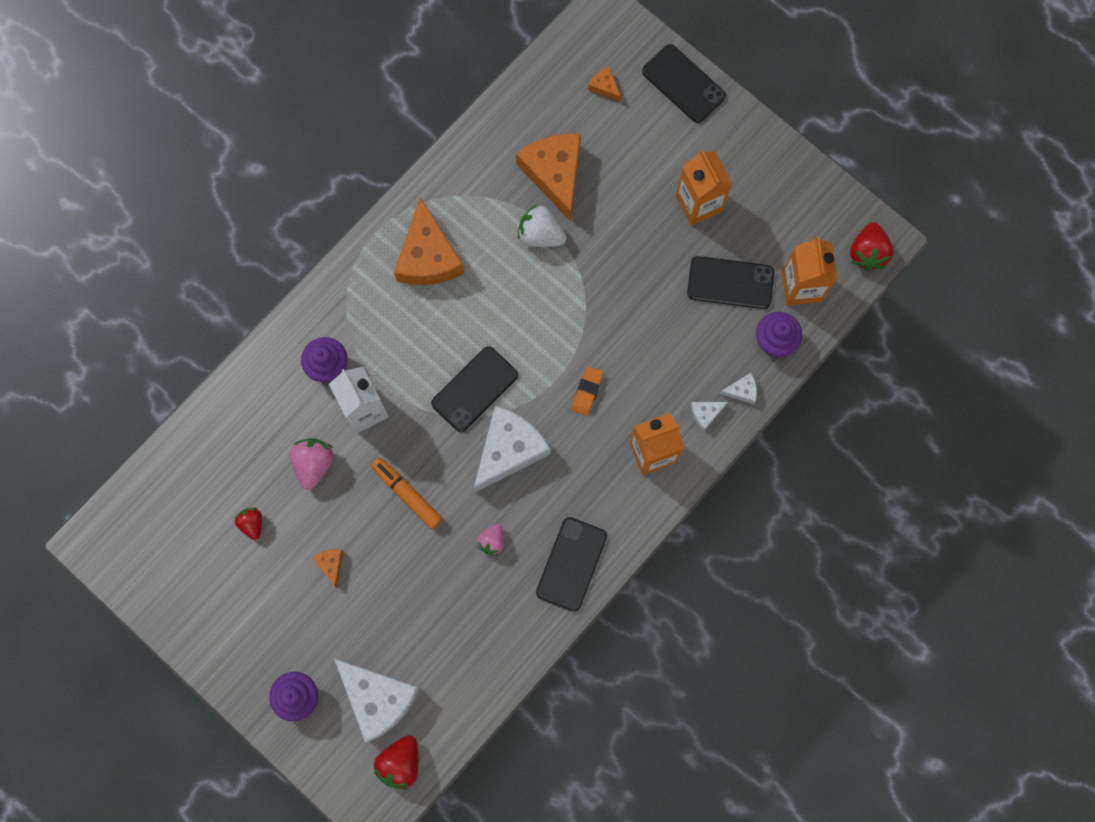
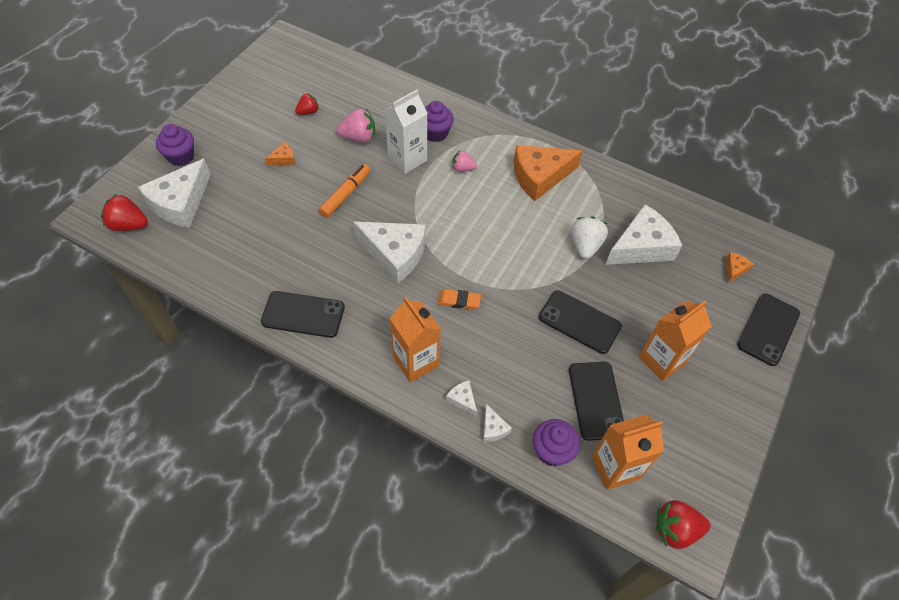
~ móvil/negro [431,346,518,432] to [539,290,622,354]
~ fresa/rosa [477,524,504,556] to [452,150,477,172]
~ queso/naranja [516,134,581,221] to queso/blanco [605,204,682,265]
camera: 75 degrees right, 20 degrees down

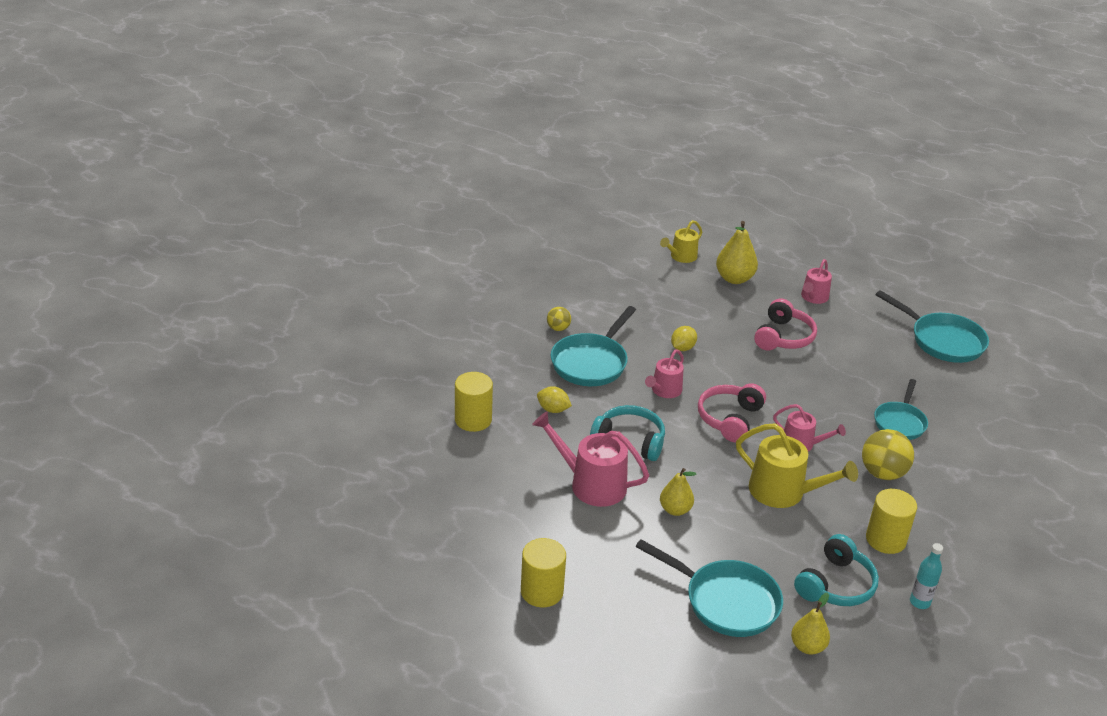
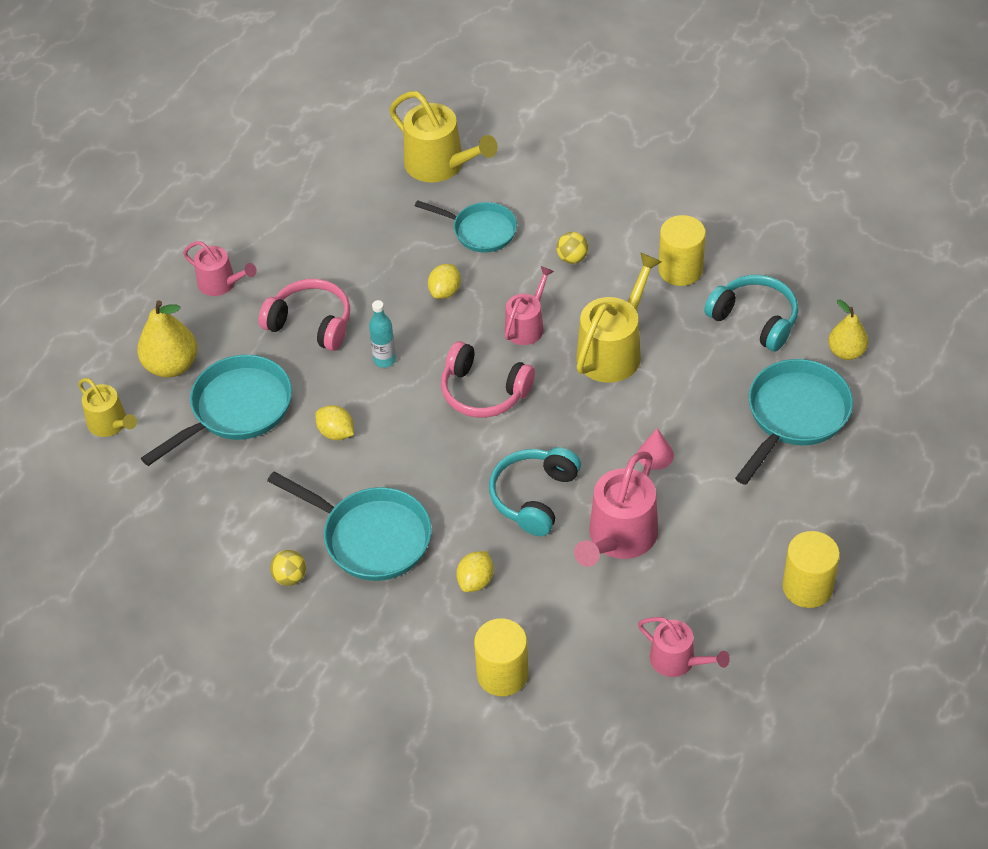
+ regadera/amarillo [389,91,498,182]
+ limón/amarillo [428,264,461,299]
~ regadera/rosa [645,350,684,398] to [638,617,730,677]
~ sartén/turquesa [876,290,989,363] to [141,355,292,466]
~ botella/turquesa [910,543,943,609] to [369,300,396,368]
~ pera/amarillo [660,468,697,516] to cono/rosa [638,429,674,470]
~ pelota/amarillo [862,429,914,480] = [556,232,588,264] x0.55
camera: 85 degrees left, 15 degrees up

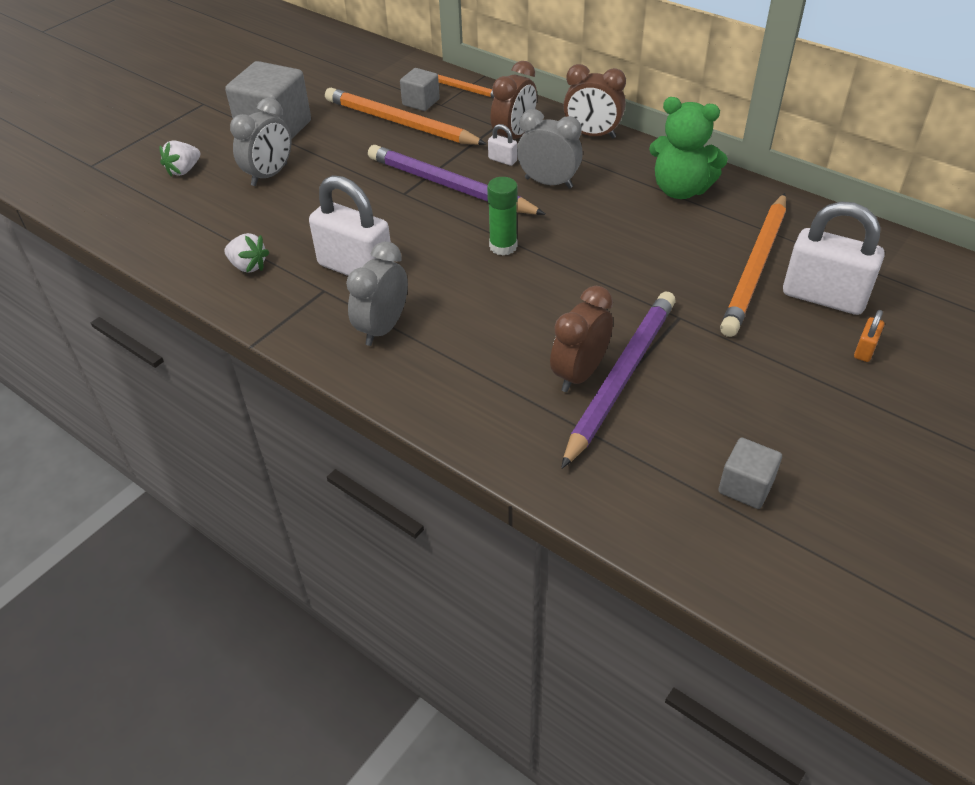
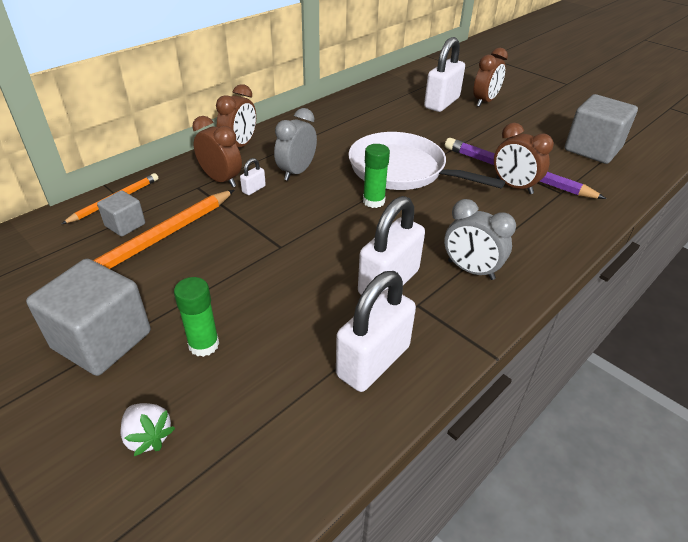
- lápiz/morado [368,145,546,215]
- osito/verde [649,97,728,199]
- lápiz/naranja [720,193,786,337]
+ sartén/blanco [348,132,505,190]
~ fresa/blanco [224,233,269,273] to candado/blanco [336,271,416,392]
~ despertador/gris [230,98,291,186] to barra de pegamento/verde [174,277,219,357]
~ candado/naranja [854,310,884,362] to despertador/marrón [473,48,508,107]
~ cubo/gris [718,438,782,509] = [565,94,638,164] x1.92
camera: 85 degrees left, 5 degrees down

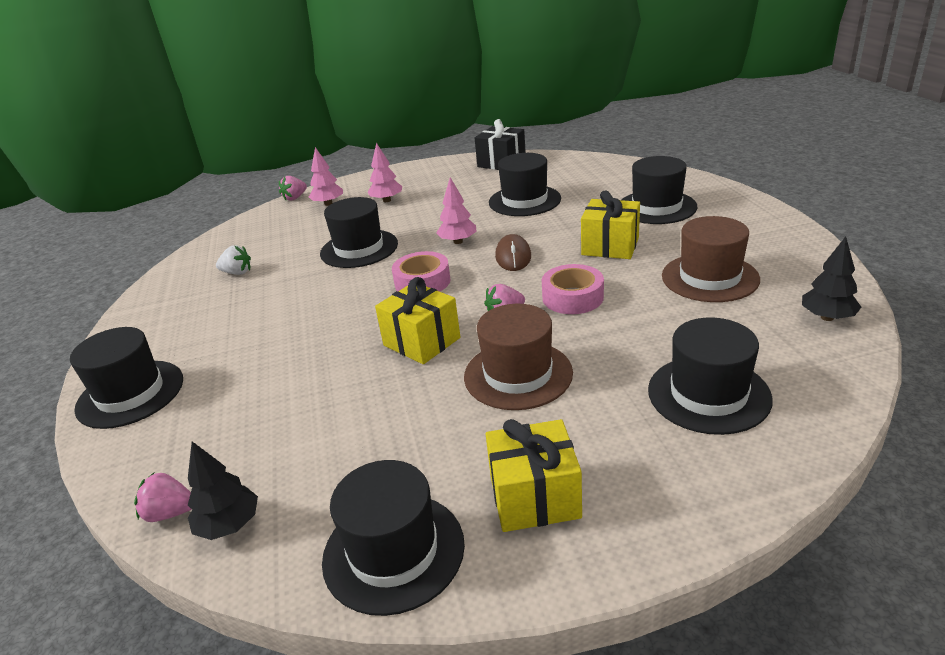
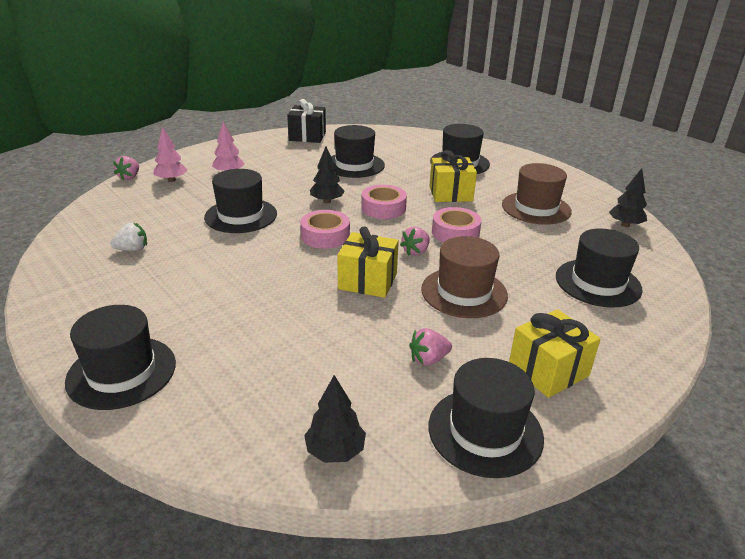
~ fresa/rosa [134,473,191,522] to [409,328,452,366]
~ ratón/marrón [495,234,531,271] to cinta adhesiva/rosa [361,185,407,219]
~ árbol/rosa [436,177,477,244] to árbol/negro [310,146,344,203]
camera: 30 degrees left, 0 degrees up

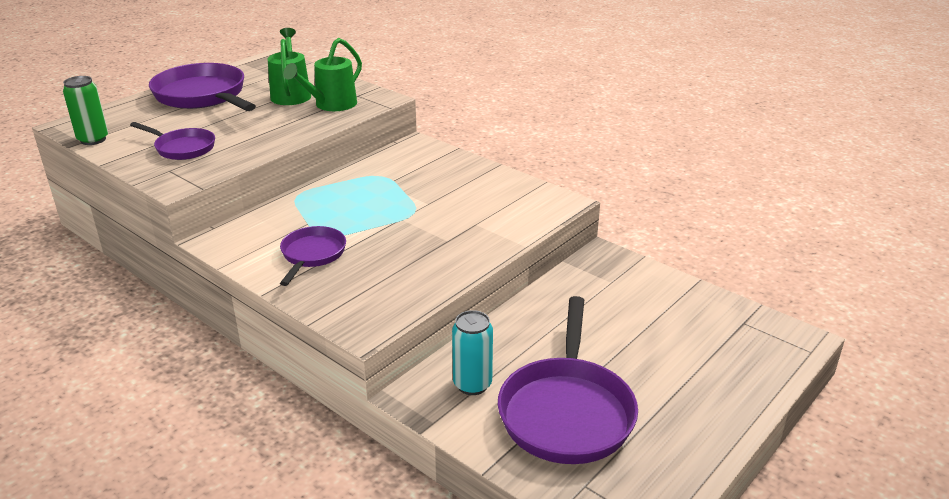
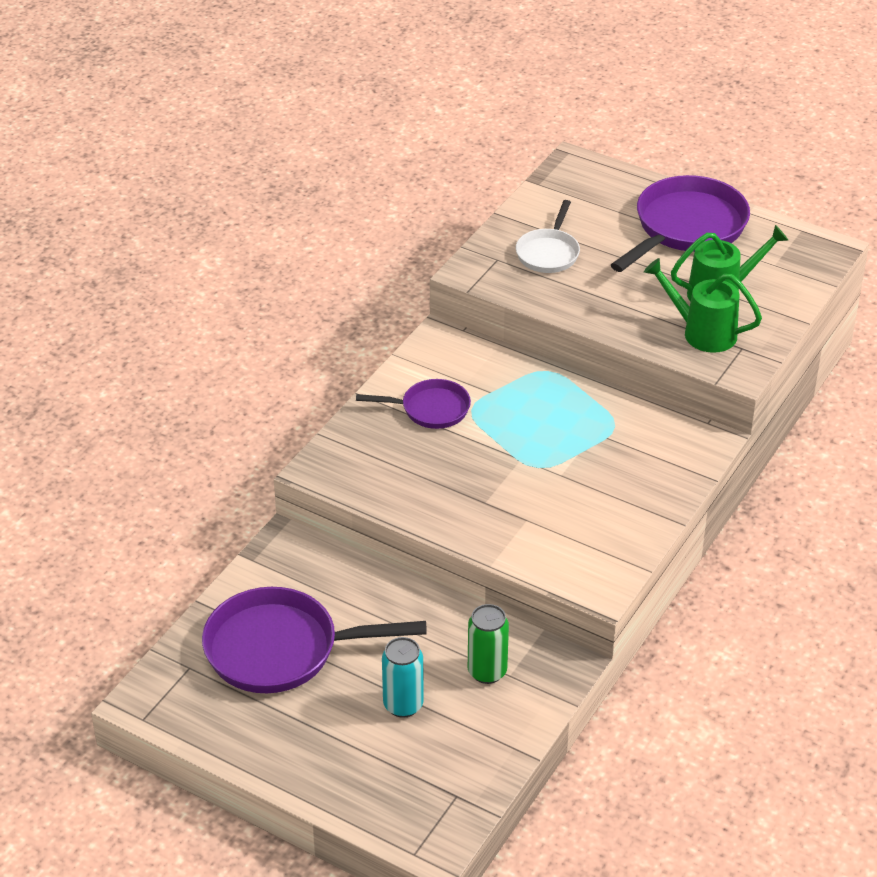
~ lata/verde [63,76,108,145] to [468,604,509,684]
~ lata/turquesa [452,310,493,395] to [382,637,424,718]
~ sartén/morado [130,122,215,160] to sartén/blanco [516,200,580,273]
camera: 80 degrees right, 10 degrees up

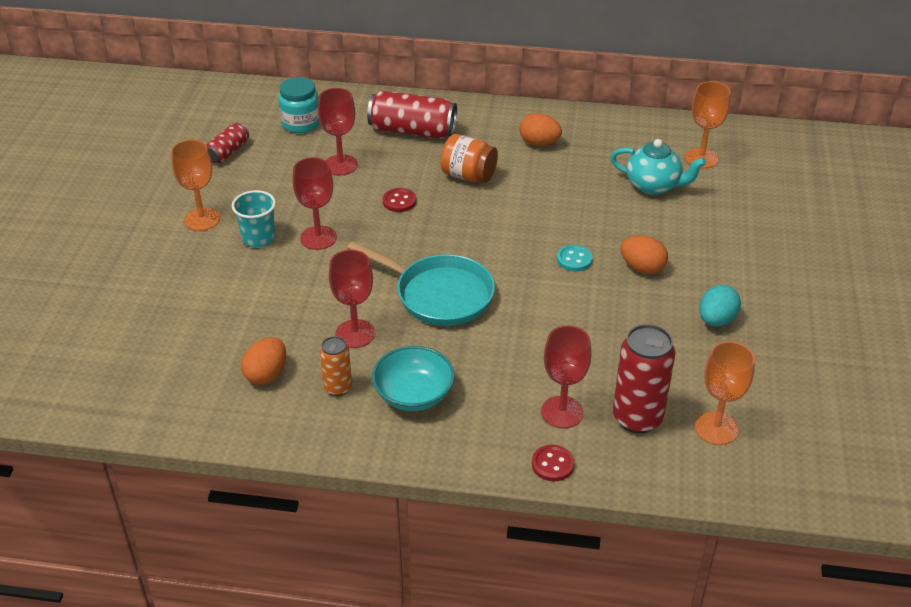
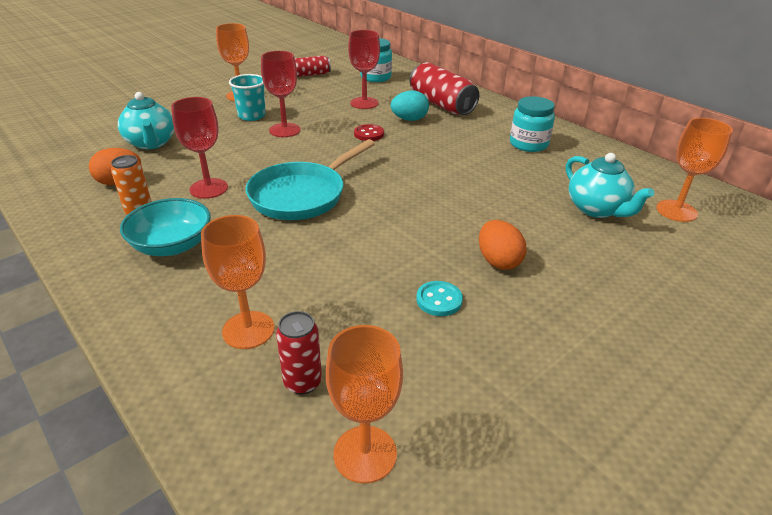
- tarro/naranja [440,134,498,183]
- botón/rojo [532,445,575,481]
+ tetera/turquesa [118,92,174,149]
~ botón/turquesa [557,245,593,271] to [416,281,463,316]
~ huevo/turquesa [699,285,741,326] to [391,90,429,121]
~ huevo/naranja [519,113,562,146] to tarro/turquesa [510,96,555,152]
~ copa/rojo [541,326,591,429] to copa/naranja [201,215,275,349]
~ sartén/turquesa [347,241,495,326] = [245,139,375,220] 60 degrees clockwise
~ lata/rojo [613,324,675,433] = [276,311,322,395] x0.57
camera: 40 degrees right, 5 degrees down

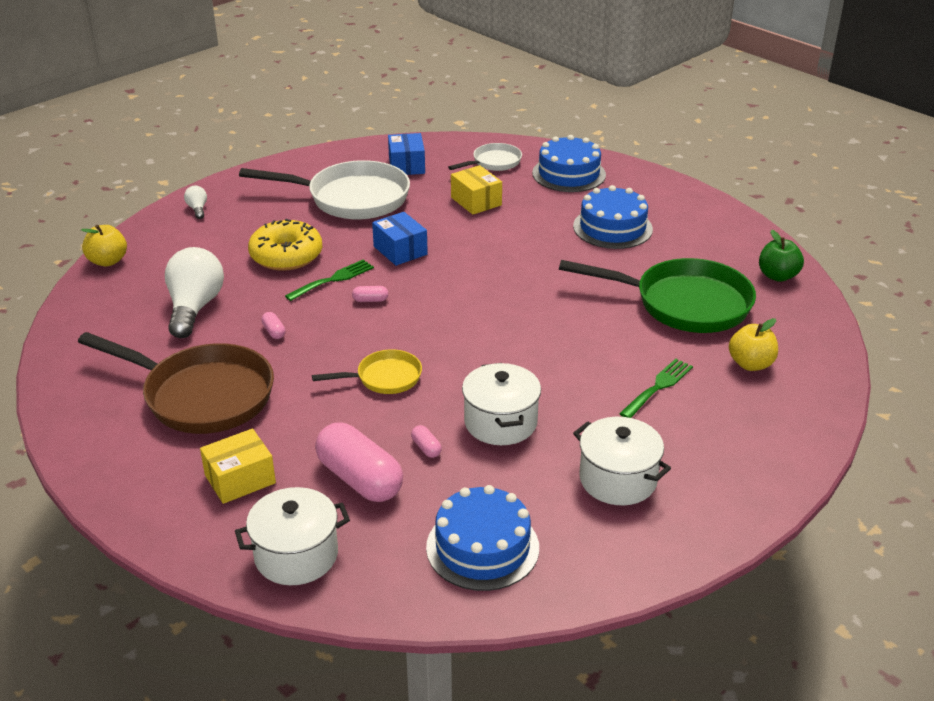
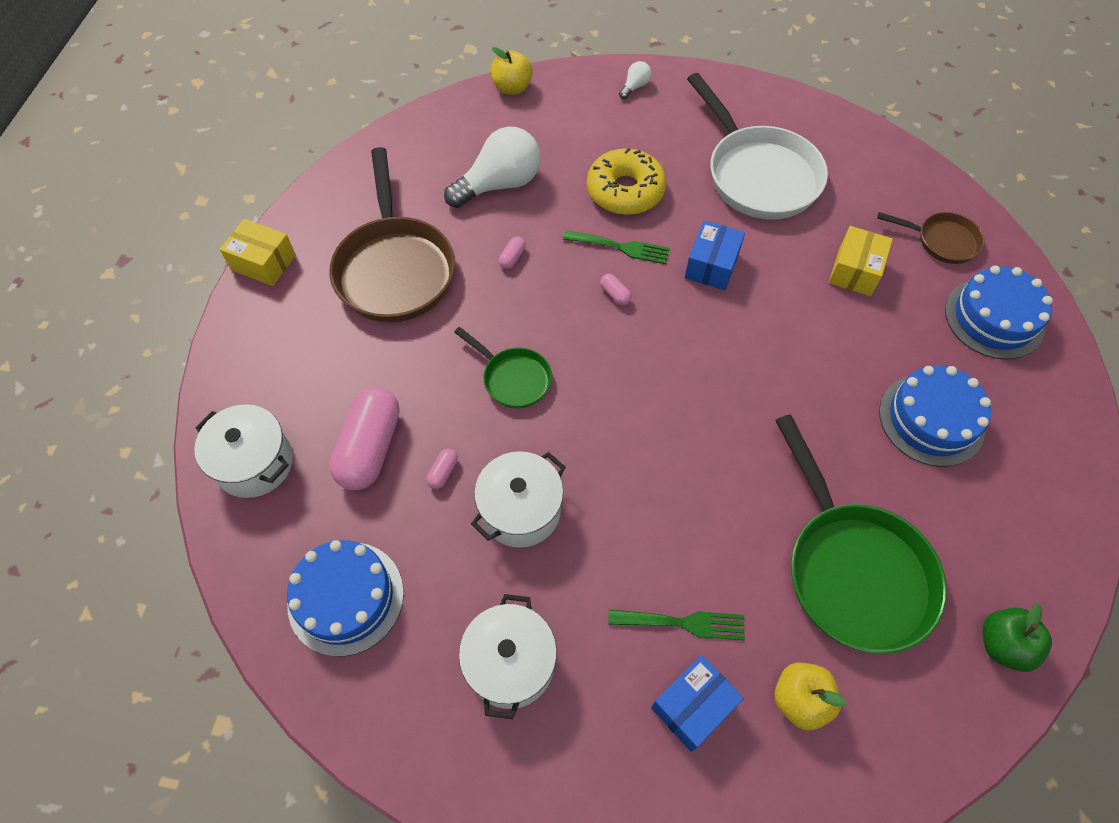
~ caja/amarillo [200,428,276,504] to [220,219,296,286]
~ caja/azul [388,133,425,175] to [651,655,744,752]
~ sartén/amarillo [312,350,422,394] to sartén/verde [454,327,552,409]
~ sartén/blanco [448,143,522,171] to sartén/marrón [877,212,985,264]
camera: 55 degrees right, 25 degrees up

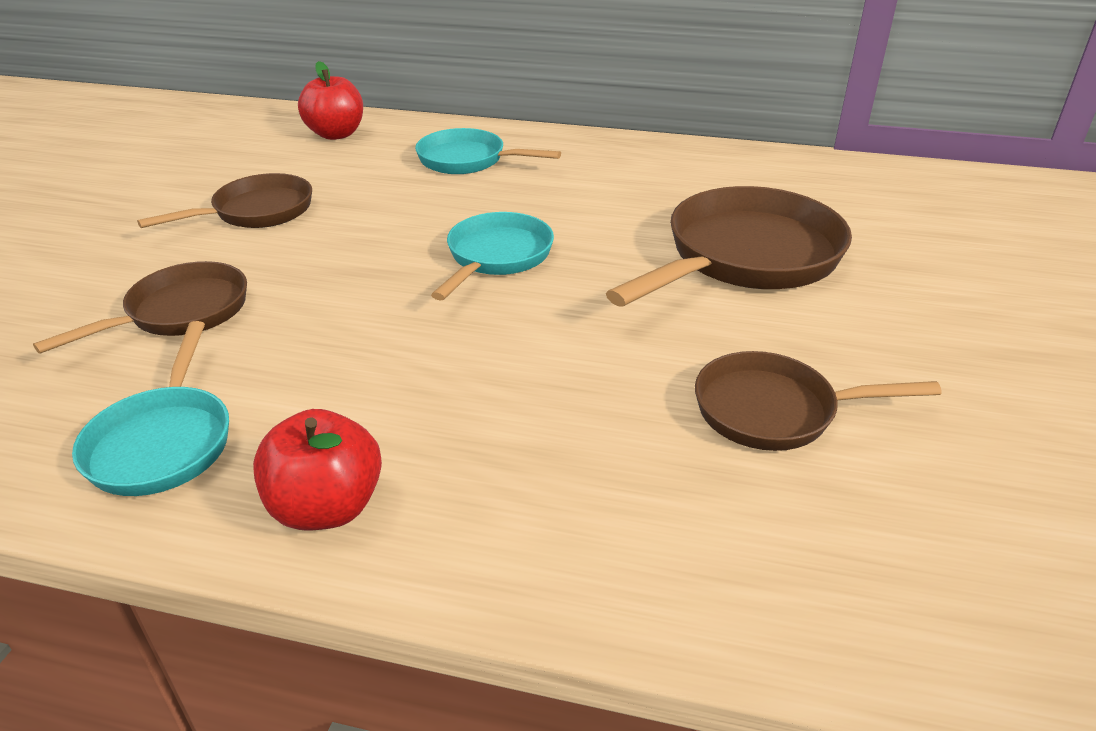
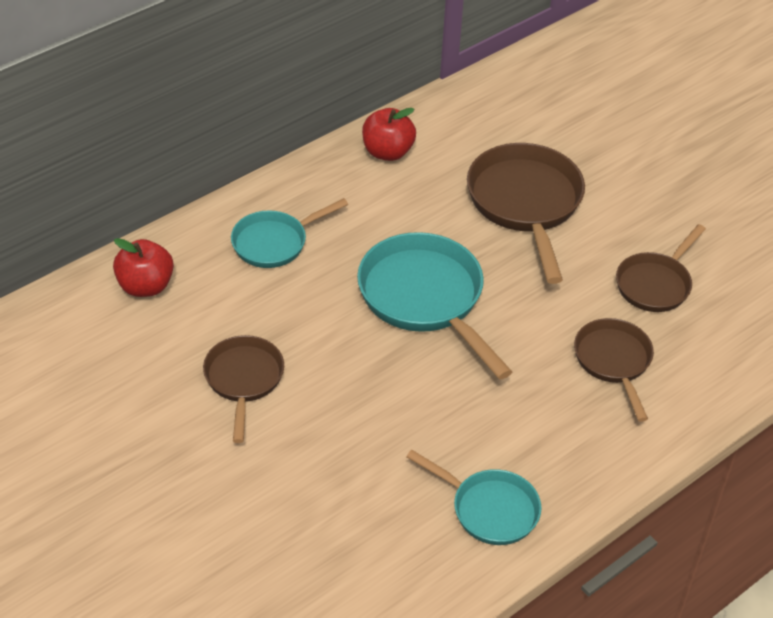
~ sartén/marrón [33,261,247,354] to [574,318,654,422]
~ manzana/rojo [253,409,382,530] to [362,108,416,161]
~ sartén/turquesa [431,212,554,301] = [357,232,512,380] x1.64
camera: 55 degrees left, 10 degrees up

